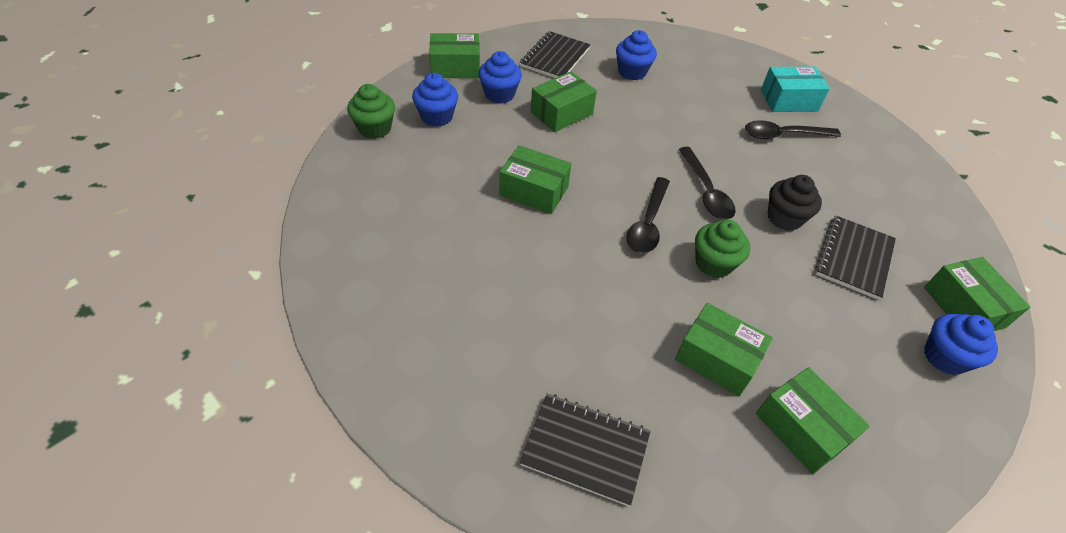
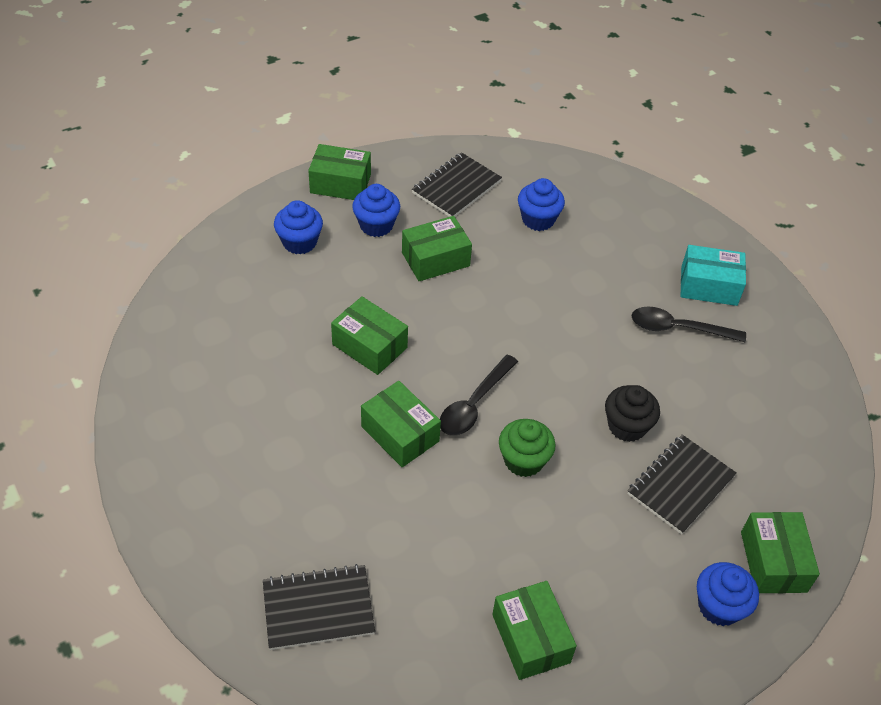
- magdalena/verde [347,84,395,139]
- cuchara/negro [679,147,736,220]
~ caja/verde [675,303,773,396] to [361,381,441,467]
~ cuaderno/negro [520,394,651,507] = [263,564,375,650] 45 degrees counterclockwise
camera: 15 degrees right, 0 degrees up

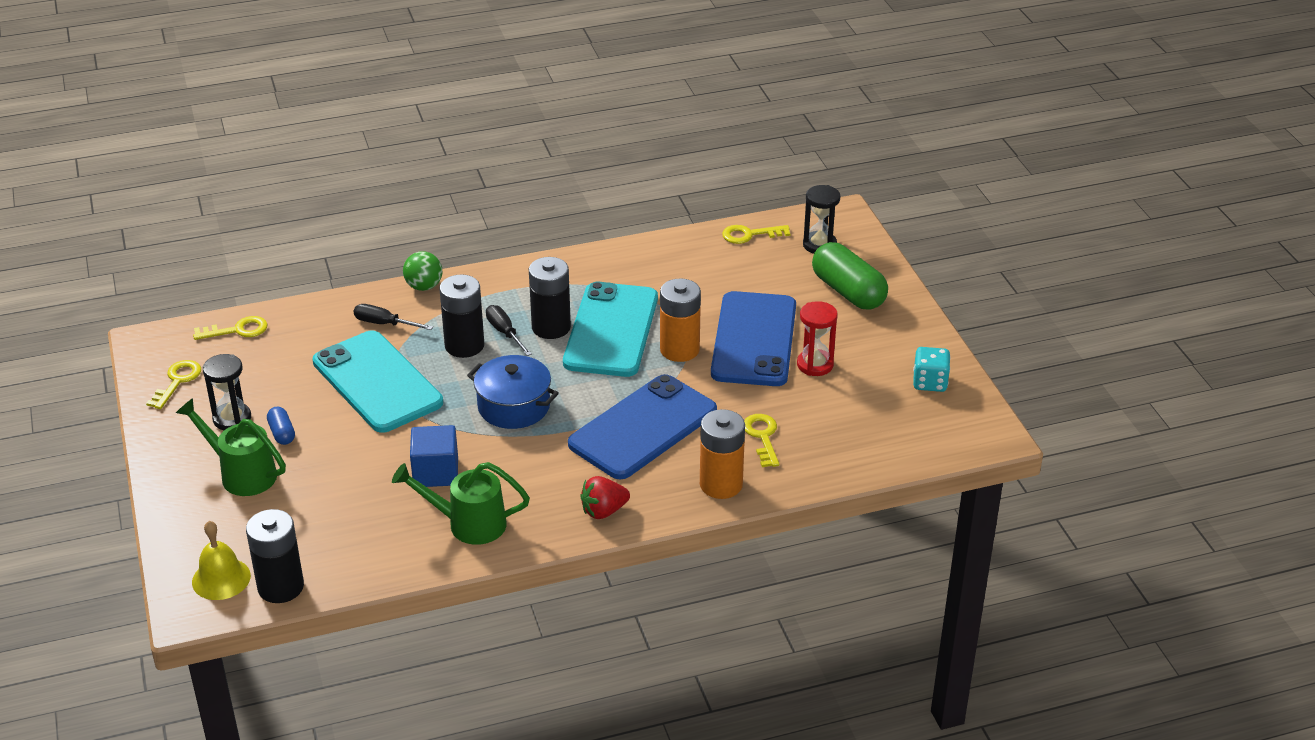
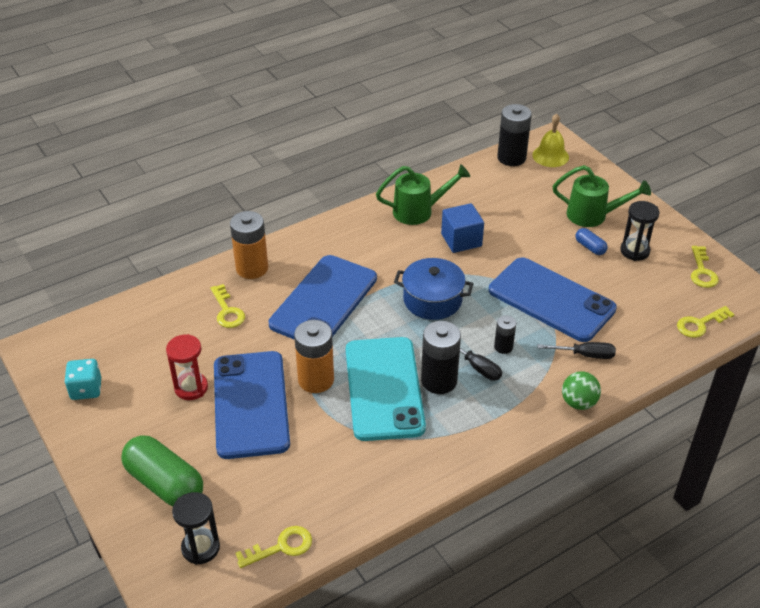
- fresa/rojo [580,476,630,519]
~ móvil/turquesa [312,331,443,433] to móvil/azul [489,257,617,342]
~ pila/negro [440,274,484,358] = [494,315,516,354] x0.54
camera: 165 degrees right, 5 degrees up

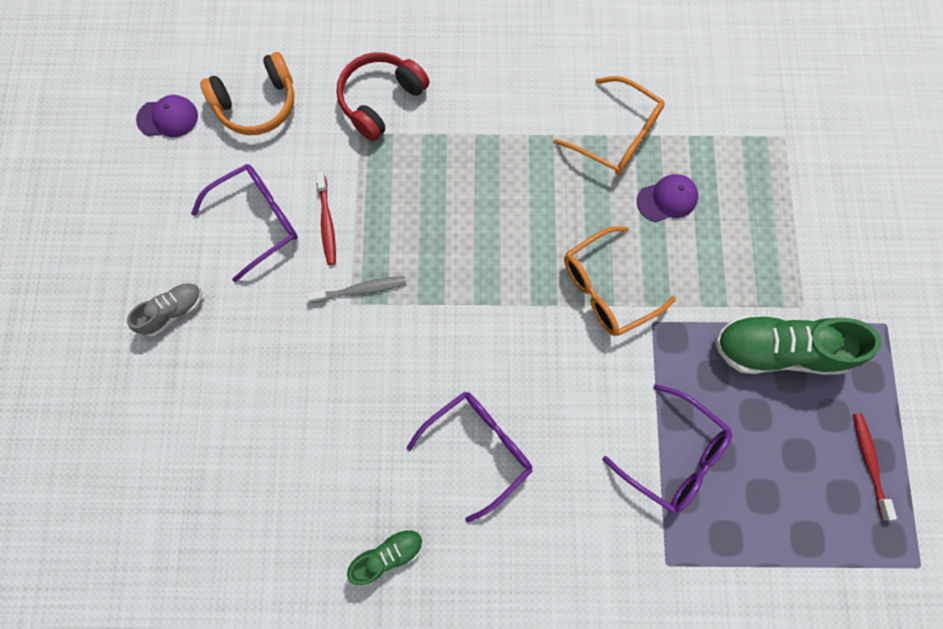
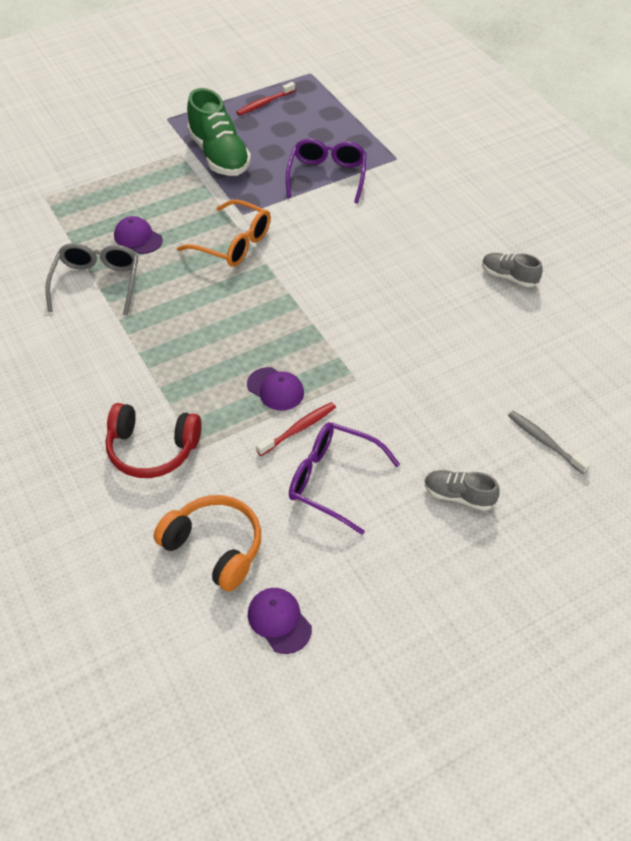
- gafas/morado [407,392,532,523]
+ gorra/morado [247,367,304,410]
~ cepillo de dientes/gris [307,276,406,303] to [508,411,590,474]
~ zapato/verde [347,528,423,585] to zapato/gris [482,253,543,287]
~ gafas/naranja [554,76,665,175] to gafas/gris [45,243,138,315]
camera: 120 degrees left, 25 degrees down

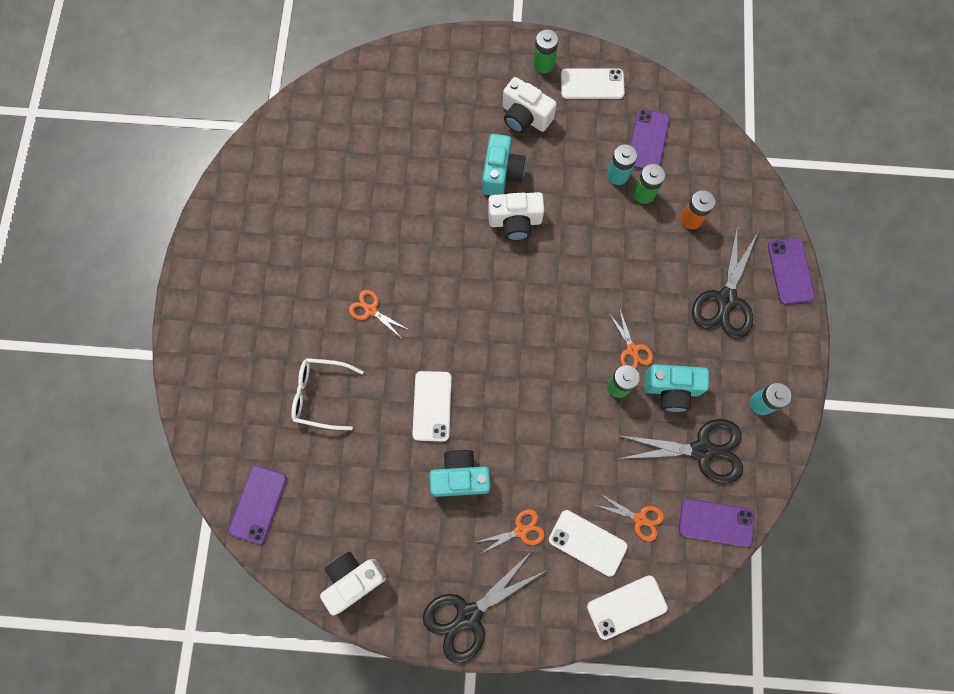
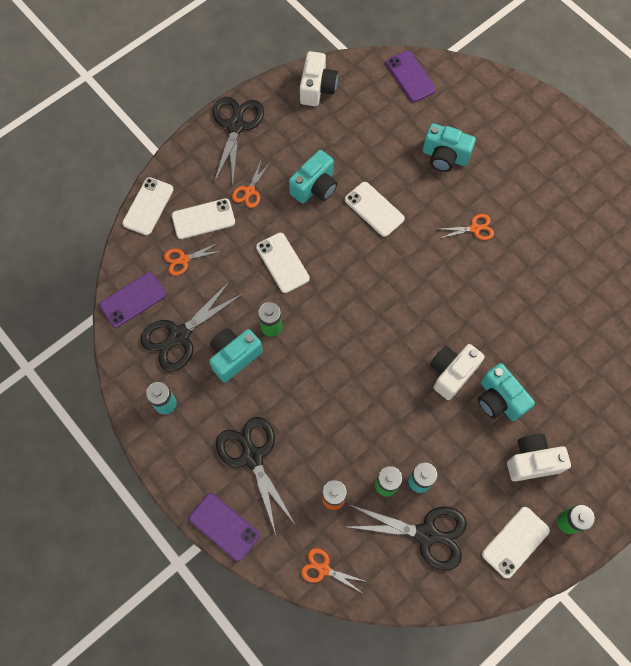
+ móvil/blanco [256,233,310,293]
~ tijeras/naranja [609,310,653,368] to [301,548,367,593]
~ gafas/blanco [291,358,363,430] to cámara/turquesa [423,123,476,172]
~ móvil/morado [630,109,670,169] to tijeras/negro [348,505,467,570]
camera: 135 degrees right, 5 degrees down

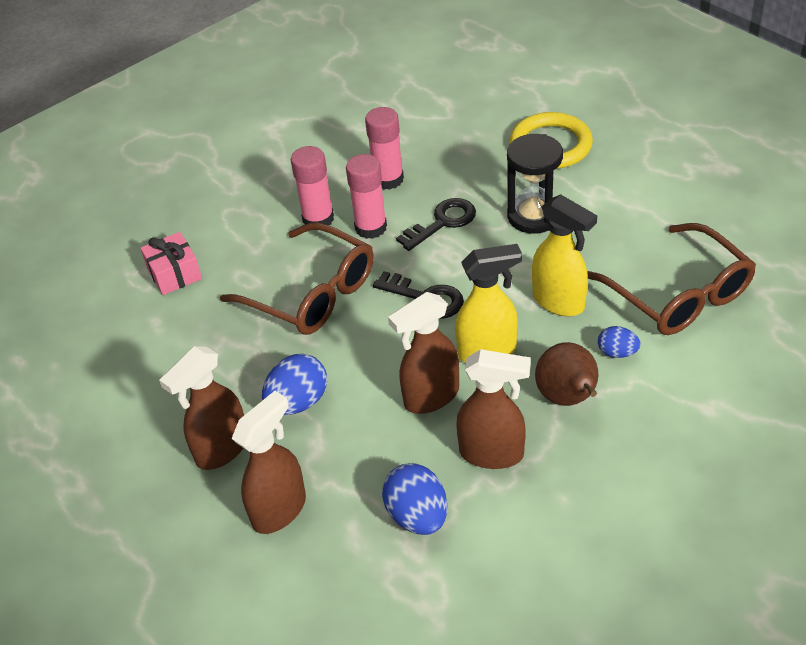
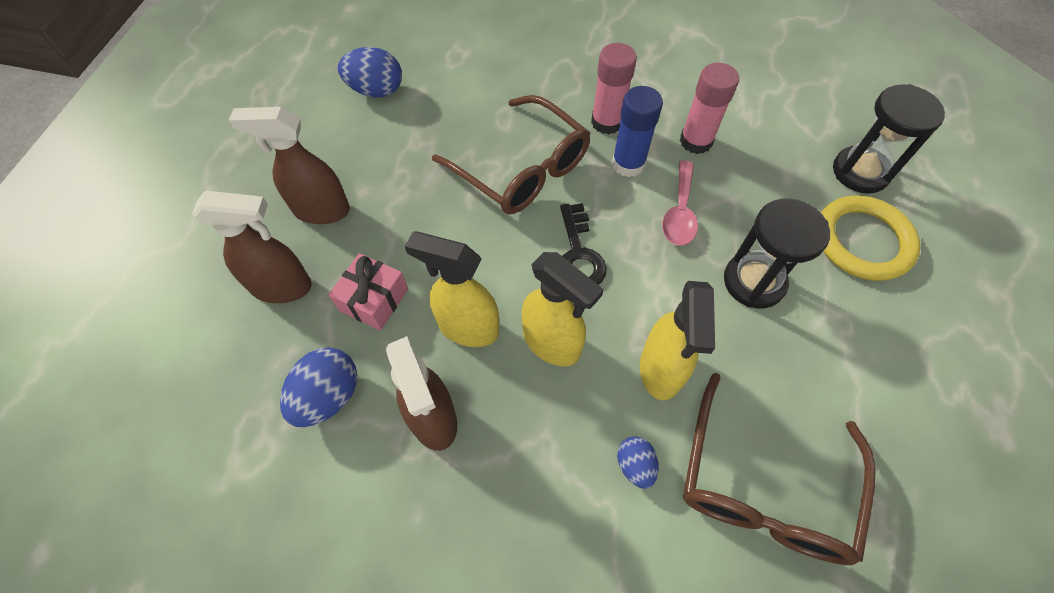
- pera/marrón [535,342,598,406]
+ reloj de arena/negro [833,84,945,194]
~ regalo/rosa [140,232,202,295] to [329,253,408,330]
~ huevo/azul [262,354,327,415] to [338,47,402,98]
~ llave/negro [396,198,476,251] to cuchara/rosa [662,160,698,246]
~ barra de pegamento/rosa [346,154,387,239] to barra de pegamento/azul [612,86,663,177]
~ pulverizador/marrón [388,292,459,414] to pulverizador/amarillo [405,232,499,347]
~ gafas/marrón [220,223,374,335] = [432,95,590,214] 45 degrees counterclockwise
camera: 50 degrees right, 15 degrees up

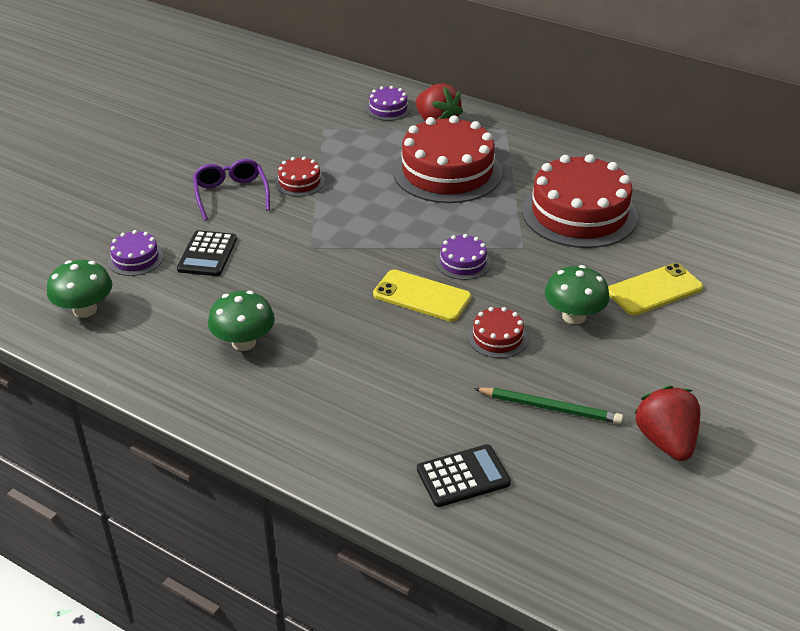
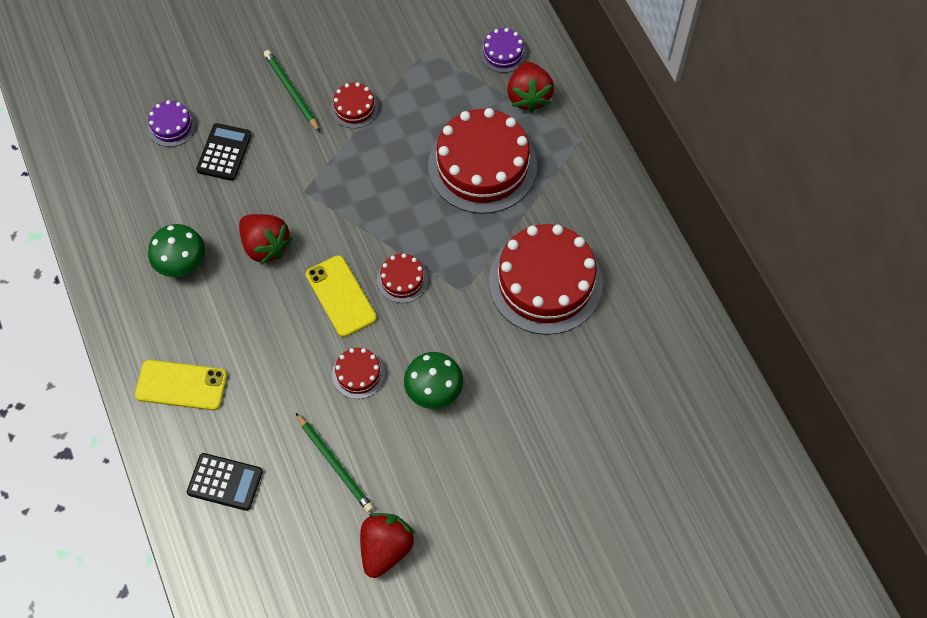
- seta/verde [47,260,112,318]
+ fresa/rojo [239,214,292,264]
~ móvil/amarillo [608,263,703,316] to [135,360,227,410]
~ gafas/morado [193,159,270,220] to lápiz/verde [264,50,320,132]
~ tarta/morado [436,234,491,280] to tarta/rojo [377,254,428,303]
~ calculadora/negro [177,230,237,276] = [196,123,252,181] 150 degrees clockwise
camera: 35 degrees right, 25 degrees up

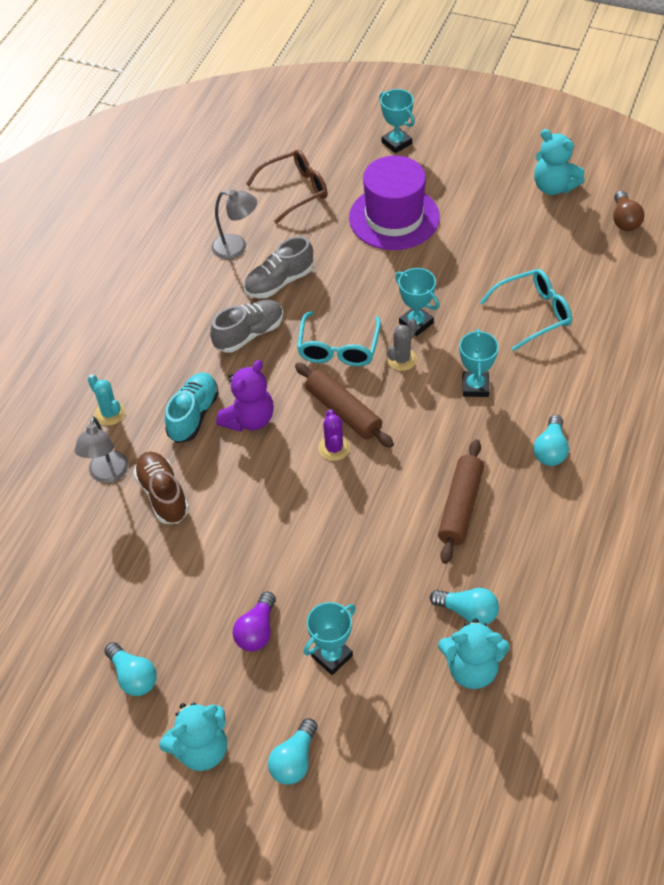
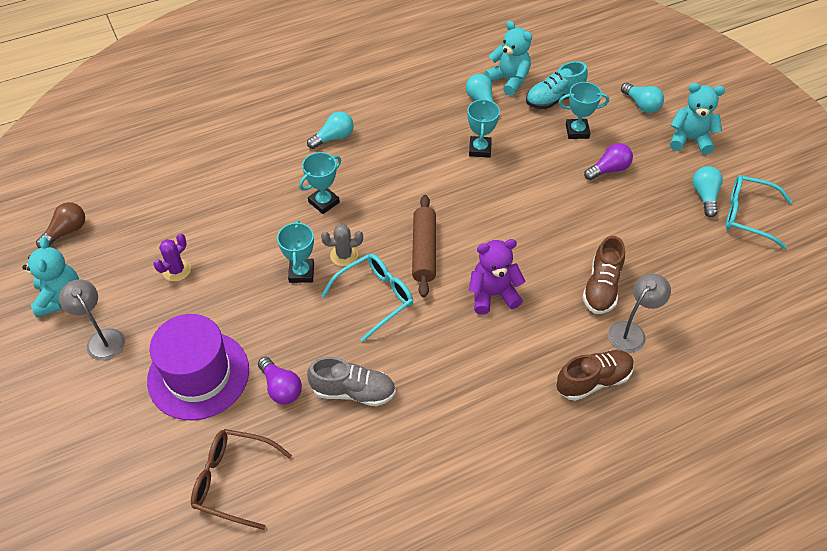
- zapato/gris [210,300,283,353]
- rodillo/marrón [438,439,484,564]
+ bombilla/morado [258,357,302,404]
~ zapato/turquesa [165,373,219,443] to [526,61,588,109]
~ lámpara/gris [211,189,257,259] to [59,279,125,361]
~ cactus/morado [319,409,350,461] to [153,233,191,282]
~ trofeo/turquesa [379,89,415,153] to [467,98,500,158]
~ gafas/turquesa [480,269,572,351] to [726,175,792,249]
~ cactus/turquesa [88,374,125,426] to zapato/marrón [556,350,634,401]
~ bombilla/turquesa [268,718,318,785] = [621,83,664,113] 75 degrees clockwise
camera: 140 degrees left, 0 degrees up

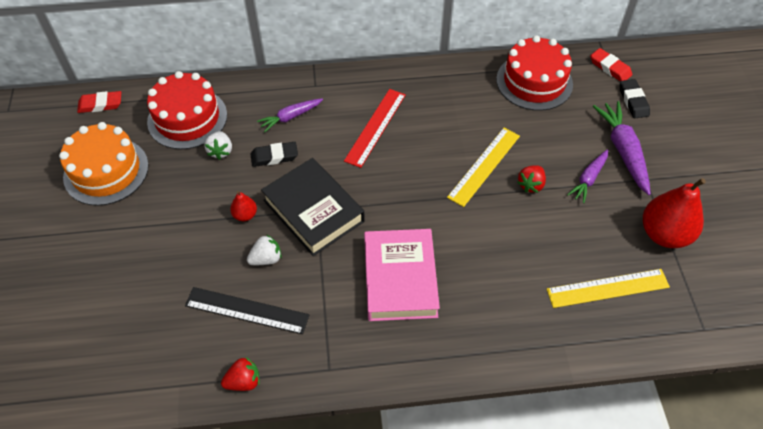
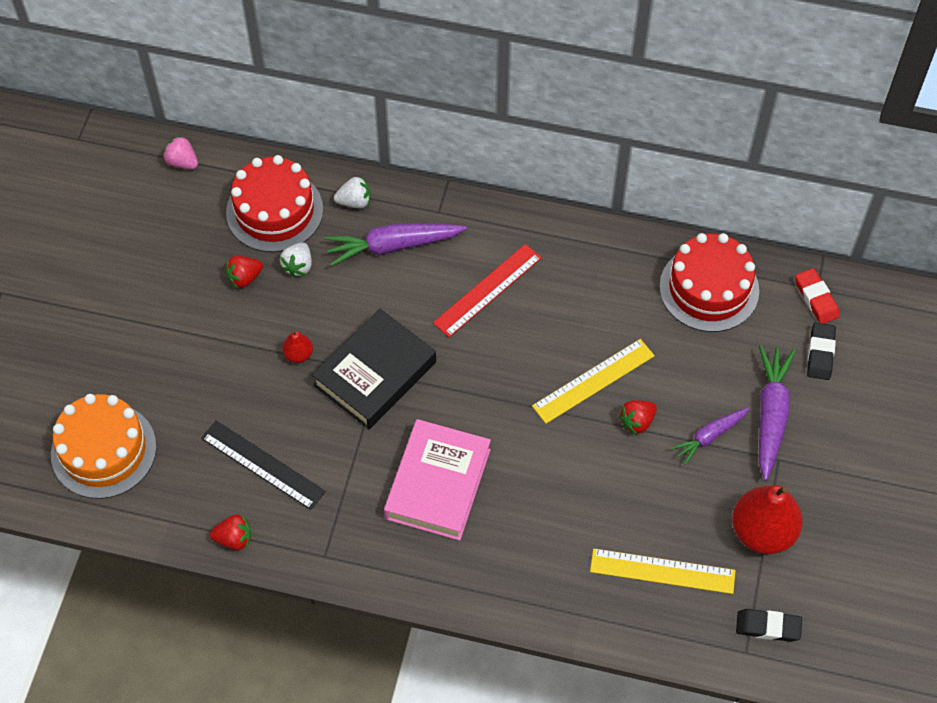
+ fresa/rojo [225,256,263,288]
~ tarta/naranja [59,122,149,206] to [51,394,156,499]
~ fresa/blanco [247,234,282,265] to [334,177,370,208]
~ goma de borrar/negro [250,142,298,167] to [736,609,802,642]
~ goma de borrar/rojo [77,91,121,113] to fresa/rosa [163,135,198,169]
~ libro/negro [261,158,365,256] = [312,309,436,429] 60 degrees clockwise
~ zanahoria/morado [257,99,323,132] = [325,223,467,266] x1.62
camera: 20 degrees right, 5 degrees up

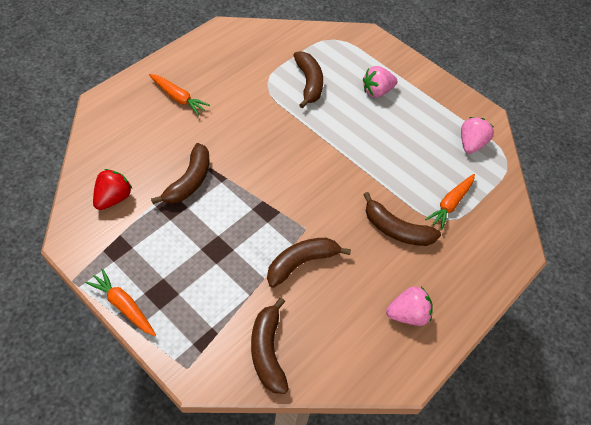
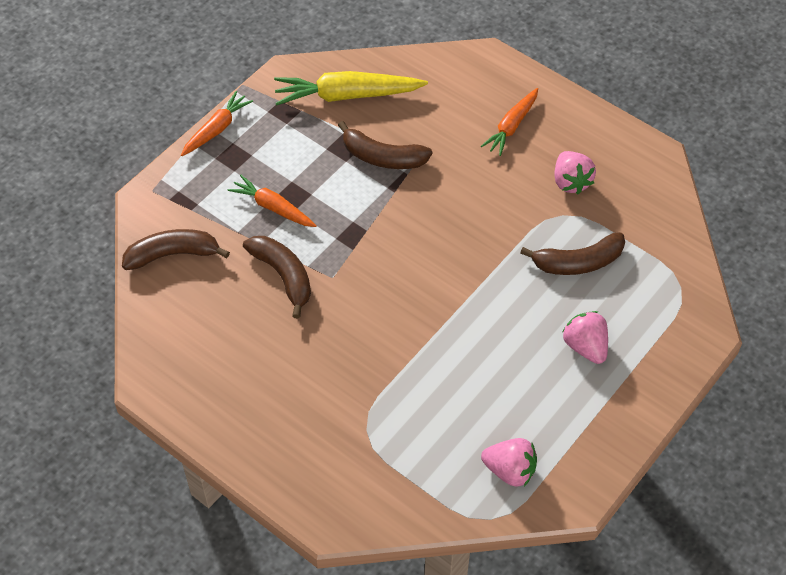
- plátano/marrón [363,192,441,246]
~ fresa/rosa [386,286,433,326] to [554,151,596,194]
~ zanahoria/naranja [425,174,475,230] to [227,175,317,227]
~ fresa/rojo [93,169,132,210] to zanahoria/amarillo [274,71,428,106]
camera: 90 degrees right, 0 degrees up

